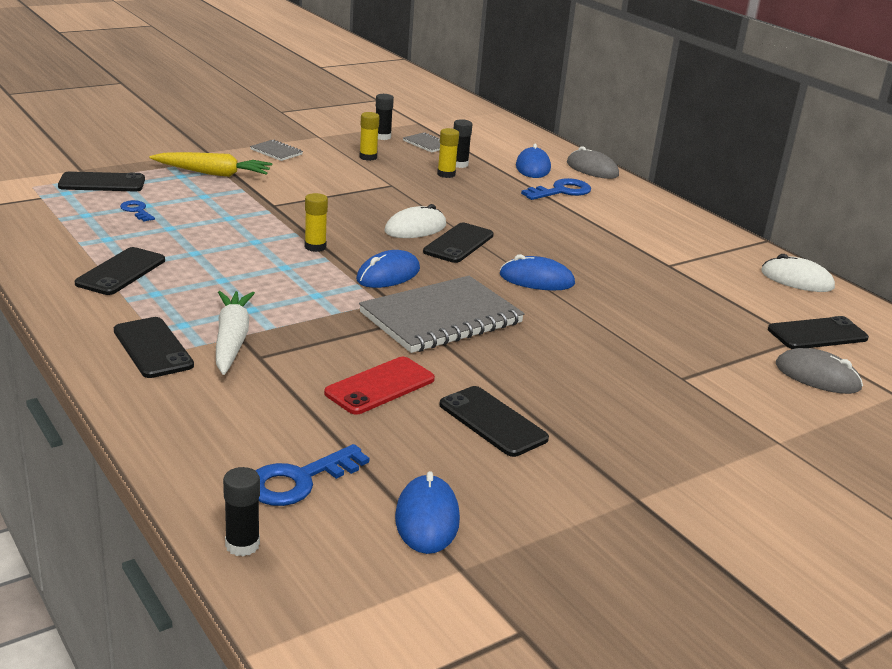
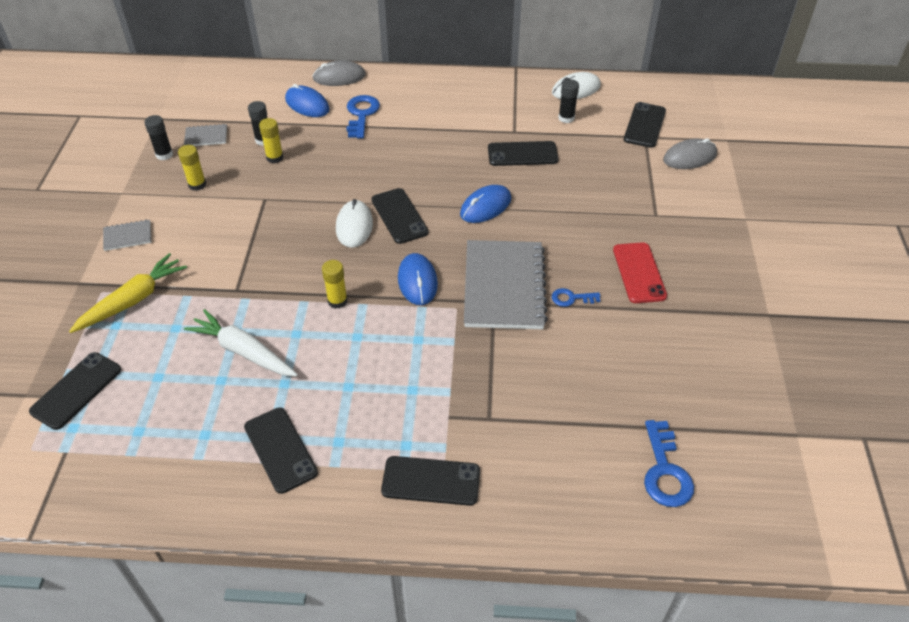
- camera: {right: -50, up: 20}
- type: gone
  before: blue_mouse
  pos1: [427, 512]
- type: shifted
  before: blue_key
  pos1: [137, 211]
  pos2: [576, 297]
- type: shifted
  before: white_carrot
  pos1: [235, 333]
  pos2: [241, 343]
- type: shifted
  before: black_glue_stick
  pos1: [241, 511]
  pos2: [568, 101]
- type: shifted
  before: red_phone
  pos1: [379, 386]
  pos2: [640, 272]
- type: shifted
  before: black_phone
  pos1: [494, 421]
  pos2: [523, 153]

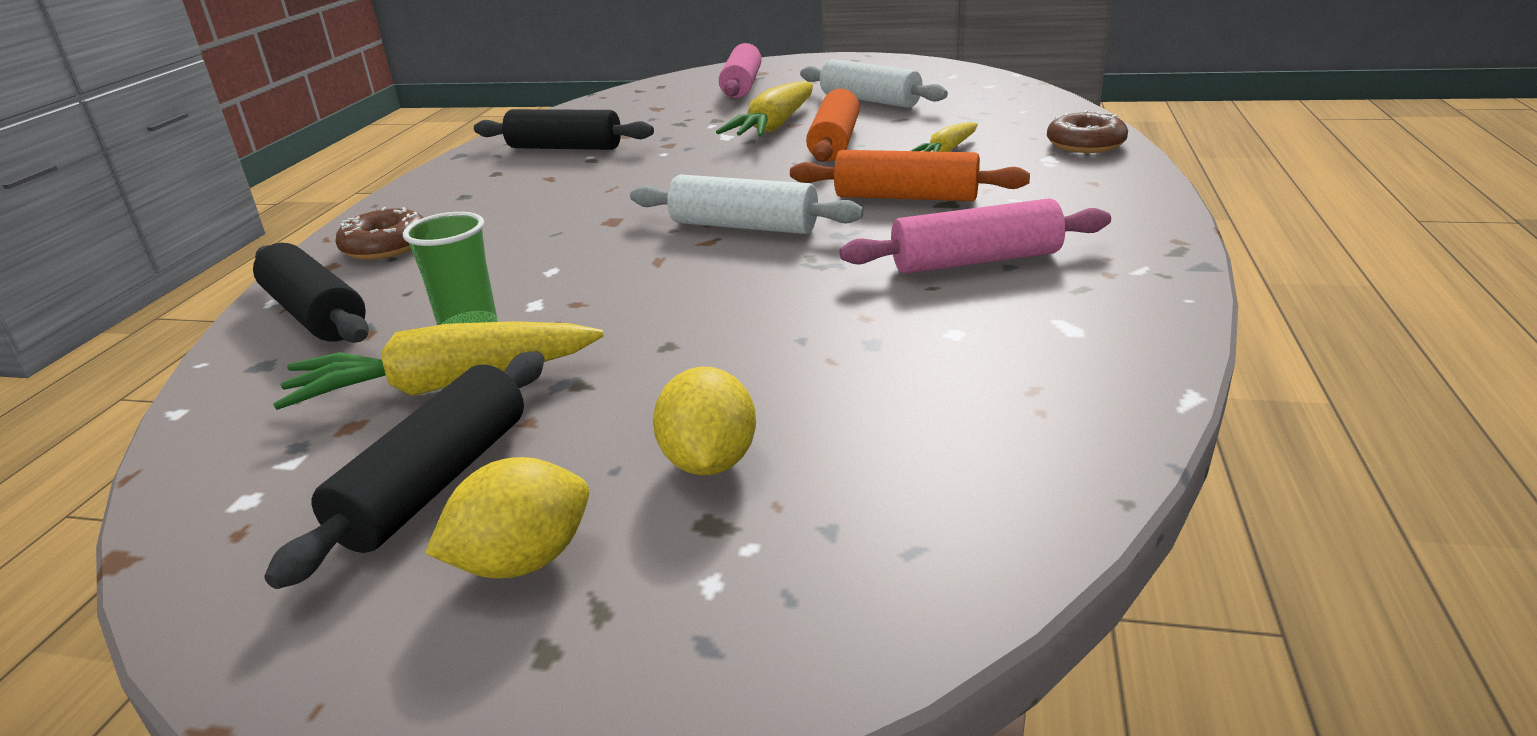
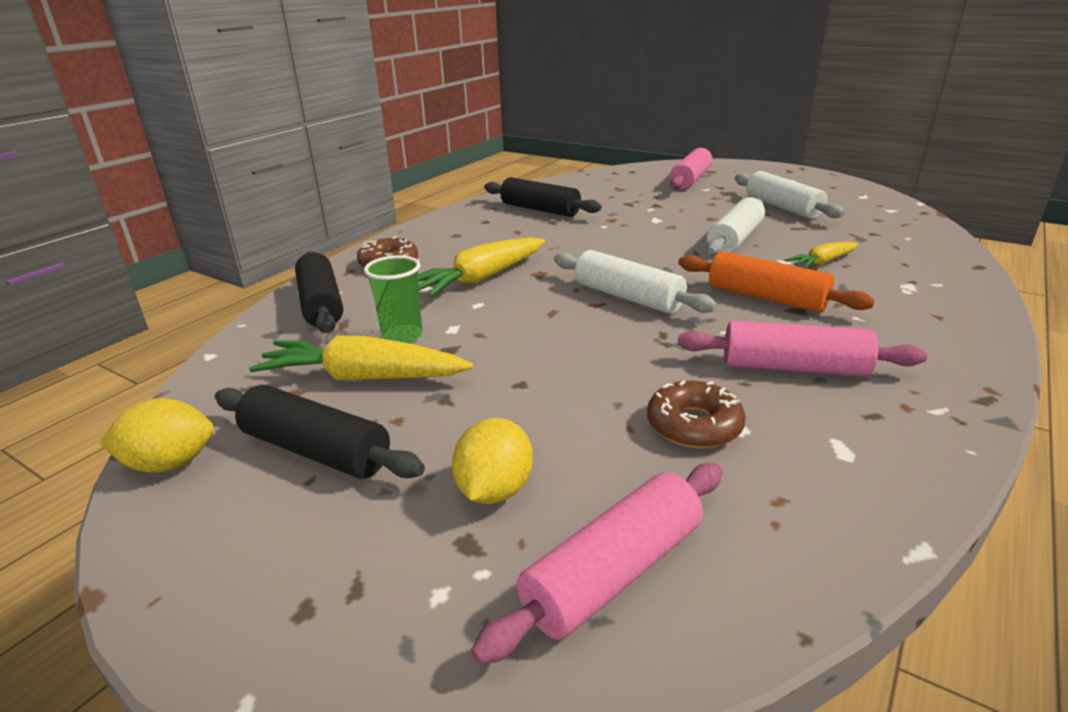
- camera: {right: 20, up: 0}
- type: new
  after: pink_rolling_pin
  pos2: [597, 564]
- type: shifted
  before: yellow_lemon
  pos1: [507, 518]
  pos2: [156, 435]
- type: shifted
  before: yellow_carrot
  pos1: [764, 109]
  pos2: [482, 267]
- type: shifted
  before: brown_donut
  pos1: [1087, 131]
  pos2: [696, 415]
- type: repainted
  before: orange_rolling_pin
  after: white_rolling_pin
  pos1: [833, 125]
  pos2: [735, 226]
- type: rotated
  before: black_rolling_pin
  pos1: [404, 470]
  pos2: [320, 432]
  turn: 75

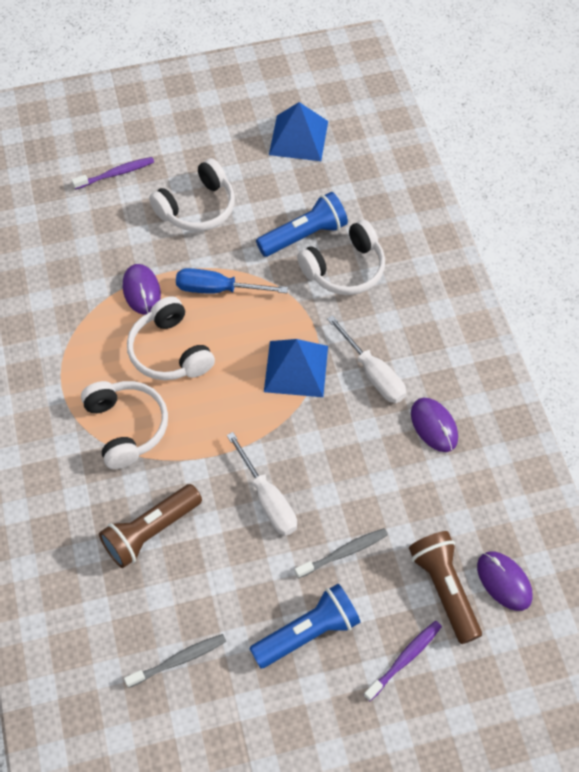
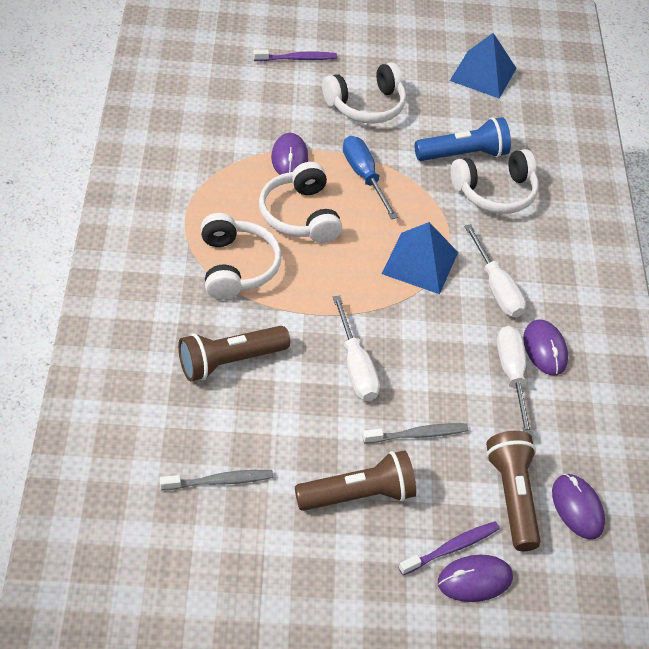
- camera: {right: 10, up: -10}
- type: new
  after: purple_mouse
  pos2: [475, 578]
- type: new
  after: white_screwdriver
  pos2: [515, 381]
- type: repainted
  before: blue_flashlight
  after: brown_flashlight
  pos1: [304, 626]
  pos2: [355, 480]
- type: rotated
  before: blue_screwdriver
  pos1: [232, 281]
  pos2: [370, 177]
  turn: 45

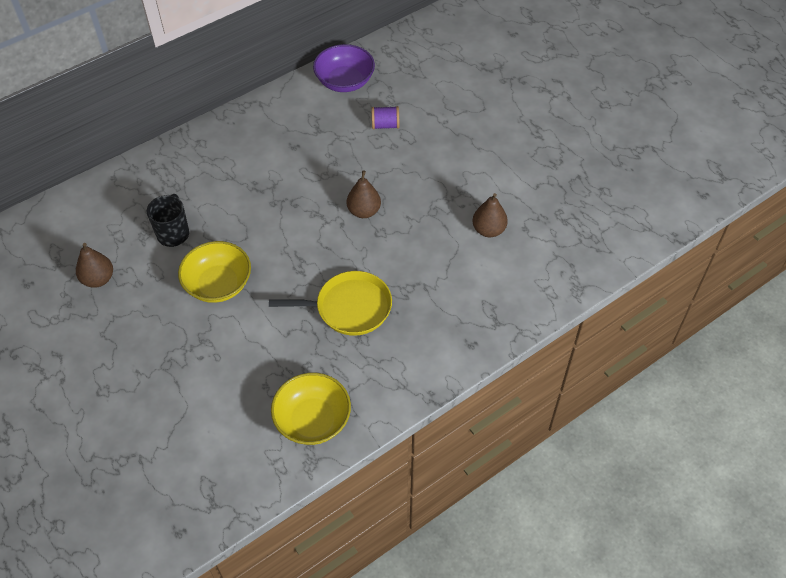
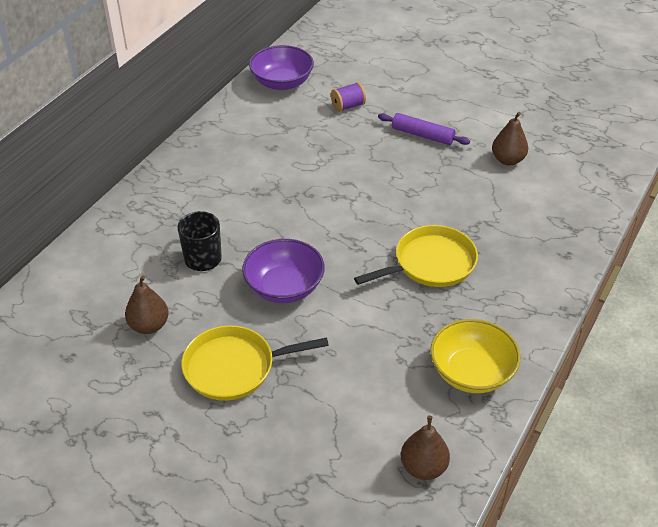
- camera: {right: -25, up: -10}
- type: new
  after: yellow_pan
  pos2: [255, 363]
- type: new
  after: purple_rolling_pin
  pos2: [424, 129]
- type: shifted
  before: brown_pear
  pos1: [364, 194]
  pos2: [425, 447]
- type: repainted
  before: yellow_bowl
  after: purple_bowl
  pos1: [214, 272]
  pos2: [283, 271]

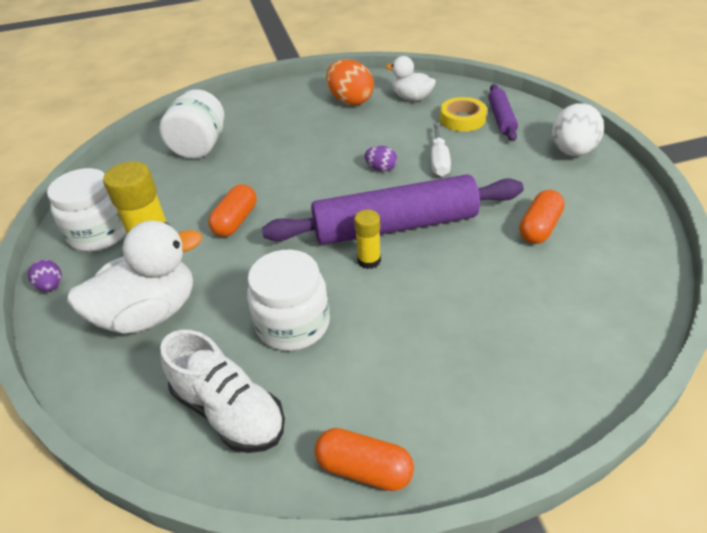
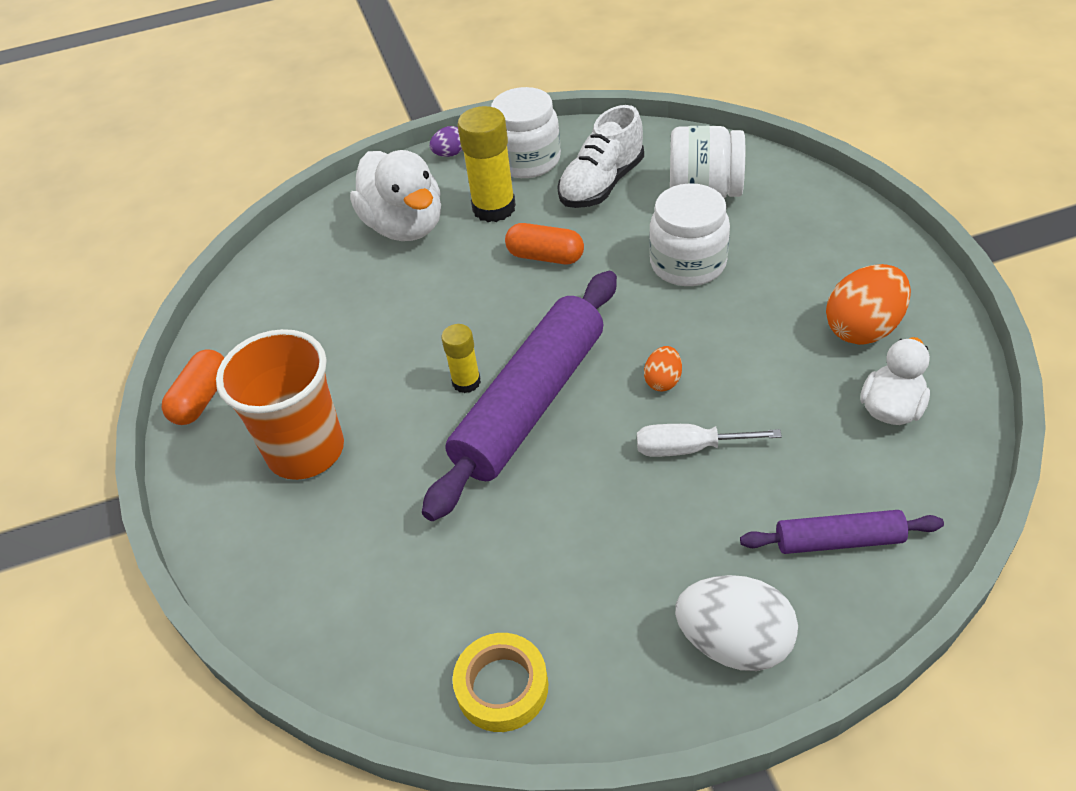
- camera: {right: 90, up: 5}
- type: gone
  before: orange_capsule
  pos1: [542, 217]
- type: new
  after: orange_cup
  pos2: [280, 404]
- type: shifted
  before: white_shoe
  pos1: [222, 391]
  pos2: [600, 156]
- type: shifted
  before: white_jar
  pos1: [288, 300]
  pos2: [689, 234]
- type: shifted
  before: yellow_tape
  pos1: [463, 114]
  pos2: [500, 682]
- type: repainted
  before: purple_egg
  after: orange_egg
  pos1: [380, 159]
  pos2: [663, 369]
- type: rotated
  before: purple_rolling_pin
  pos1: [393, 209]
  pos2: [519, 396]
  turn: 45

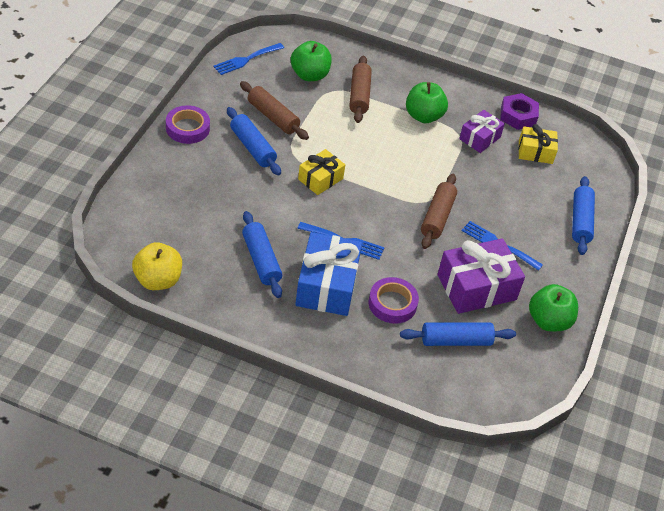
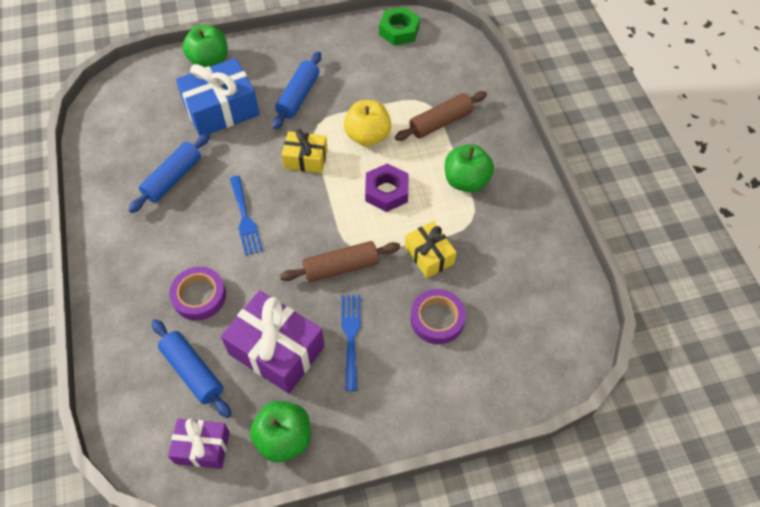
- camera: {right: 60, up: 10}
- type: gone
  before: brown_rolling_pin
  pos1: [274, 110]
- type: gone
  before: blue_rolling_pin
  pos1: [583, 215]
- type: shifted
  before: yellow_apple
  pos1: [157, 266]
  pos2: [367, 123]
- type: shifted
  before: purple_tape
  pos1: [188, 124]
  pos2: [438, 316]
- type: shifted
  before: green_apple
  pos1: [311, 61]
  pos2: [205, 46]
- type: shifted
  before: blue_gift
  pos1: [328, 274]
  pos2: [218, 97]
- type: shifted
  before: purple_gift
  pos1: [482, 131]
  pos2: [199, 443]
- type: shifted
  before: purple_nut
  pos1: [519, 111]
  pos2: [386, 187]
- type: shifted
  before: yellow_gift
  pos1: [538, 144]
  pos2: [430, 249]
- type: swapped
  before: blue_fork
  after: green_nut
  pos1: [248, 59]
  pos2: [399, 26]

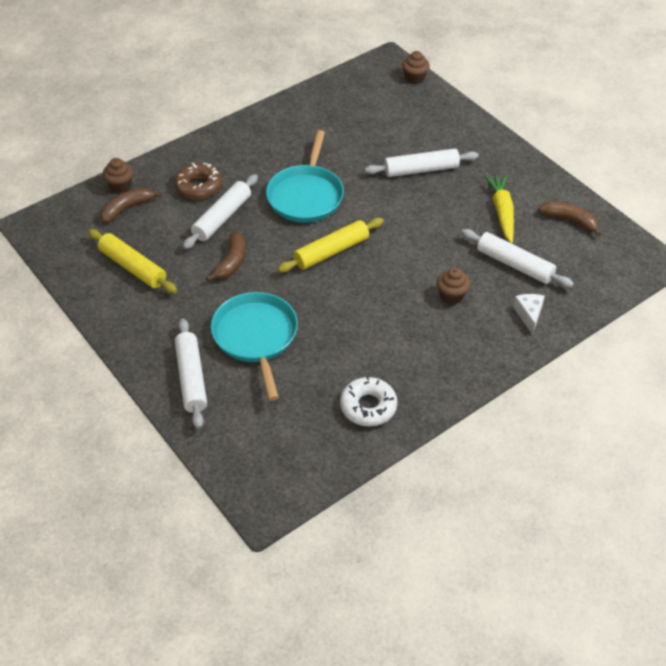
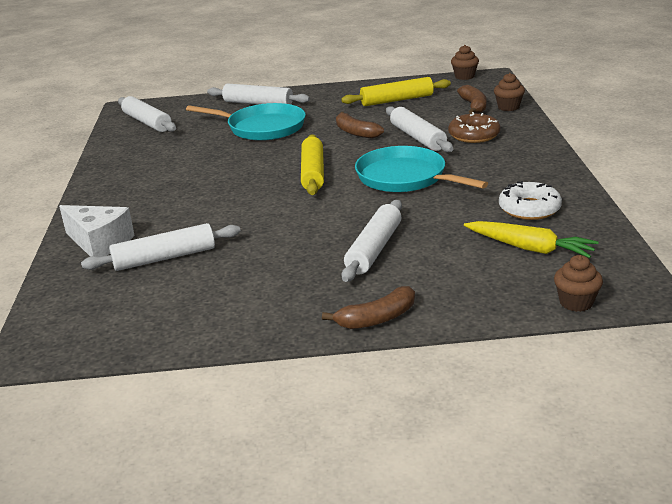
- camera: {right: 125, up: -20}
- type: new
  after: white_rolling_pin
  pos2: [147, 114]
- type: shifted
  before: white_donut
  pos1: [368, 401]
  pos2: [530, 200]
- type: shifted
  before: brown_cupcake
  pos1: [453, 285]
  pos2: [465, 62]
- type: shifted
  before: yellow_carrot
  pos1: [499, 209]
  pos2: [531, 239]
- type: shifted
  before: brown_banana
  pos1: [569, 218]
  pos2: [368, 307]
- type: scaled
  before: white_cheese
  pos1: [529, 314]
  pos2: [97, 231]
  scale: 1.63

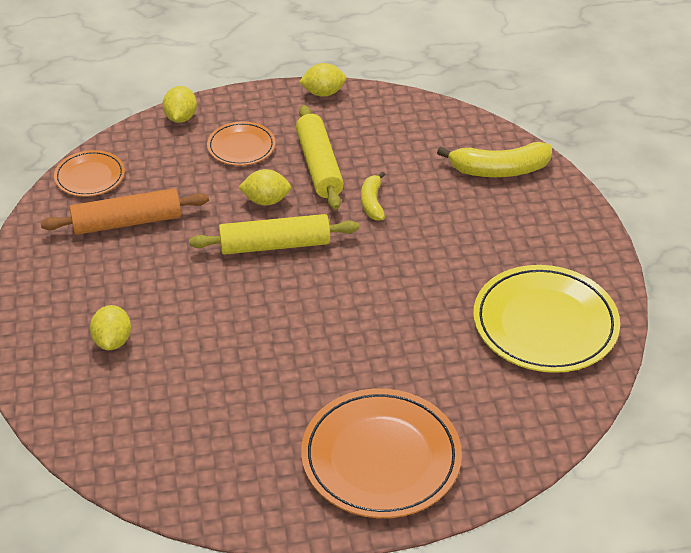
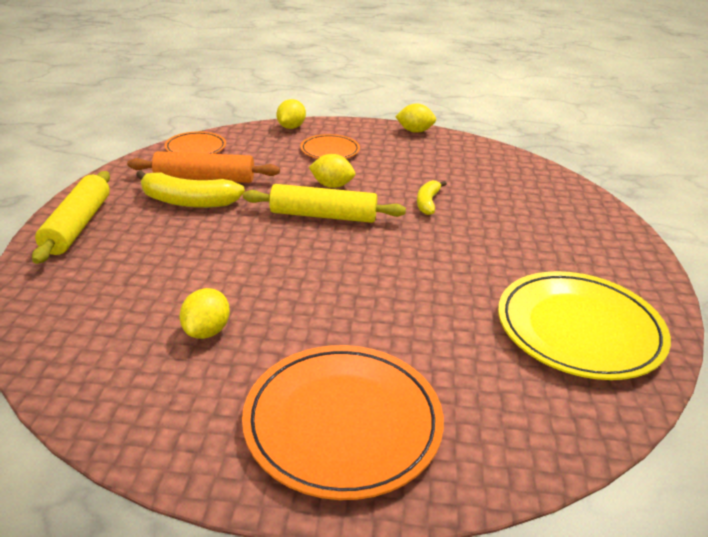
- camera: {right: 15, up: -10}
- type: shifted
  before: yellow_lemon
  pos1: [110, 327]
  pos2: [205, 313]
- type: shifted
  before: yellow_rolling_pin
  pos1: [320, 157]
  pos2: [71, 217]
- type: shifted
  before: yellow_banana
  pos1: [494, 159]
  pos2: [190, 189]

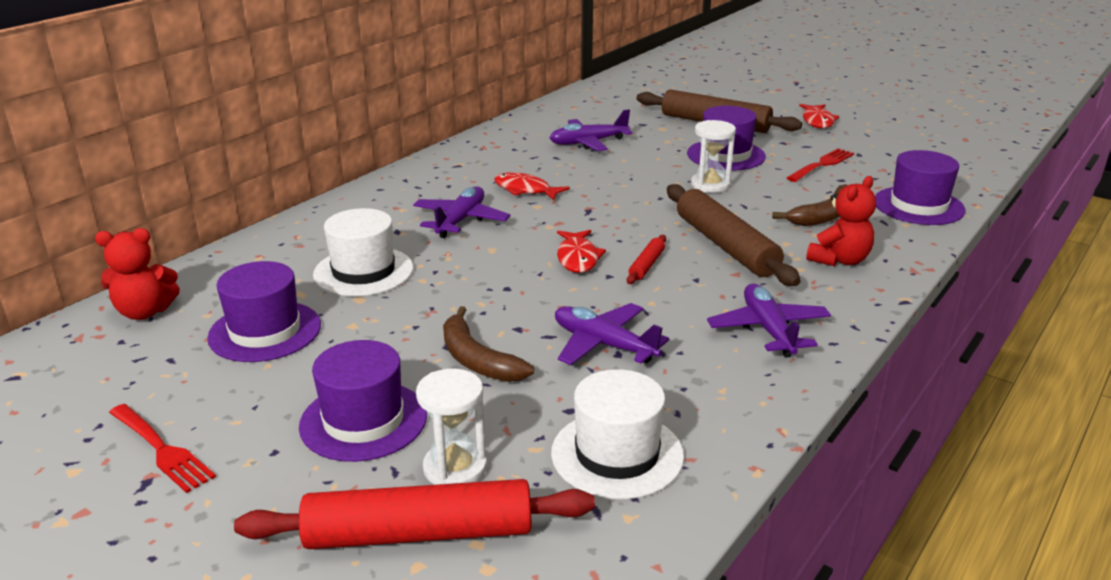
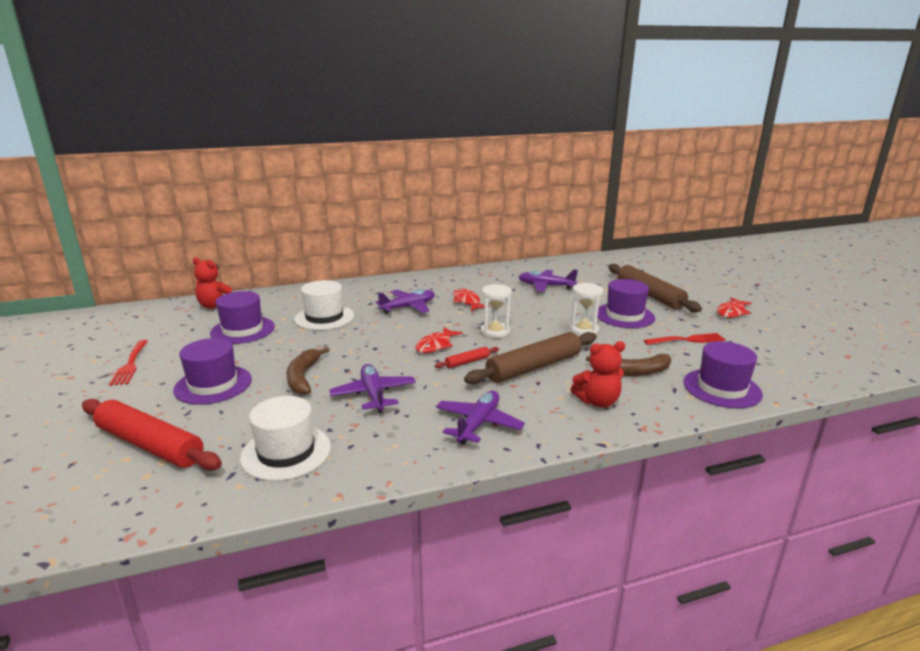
- camera: {right: 35, up: -5}
- type: shifted
  before: white_hourglass
  pos1: [451, 427]
  pos2: [496, 311]
- type: rotated
  before: brown_rolling_pin
  pos1: [734, 235]
  pos2: [530, 358]
  turn: 45

